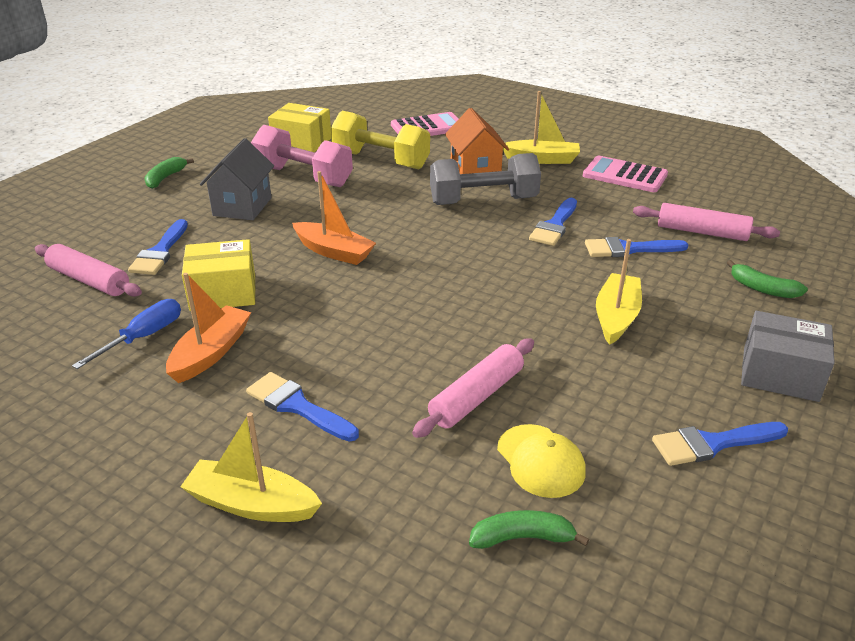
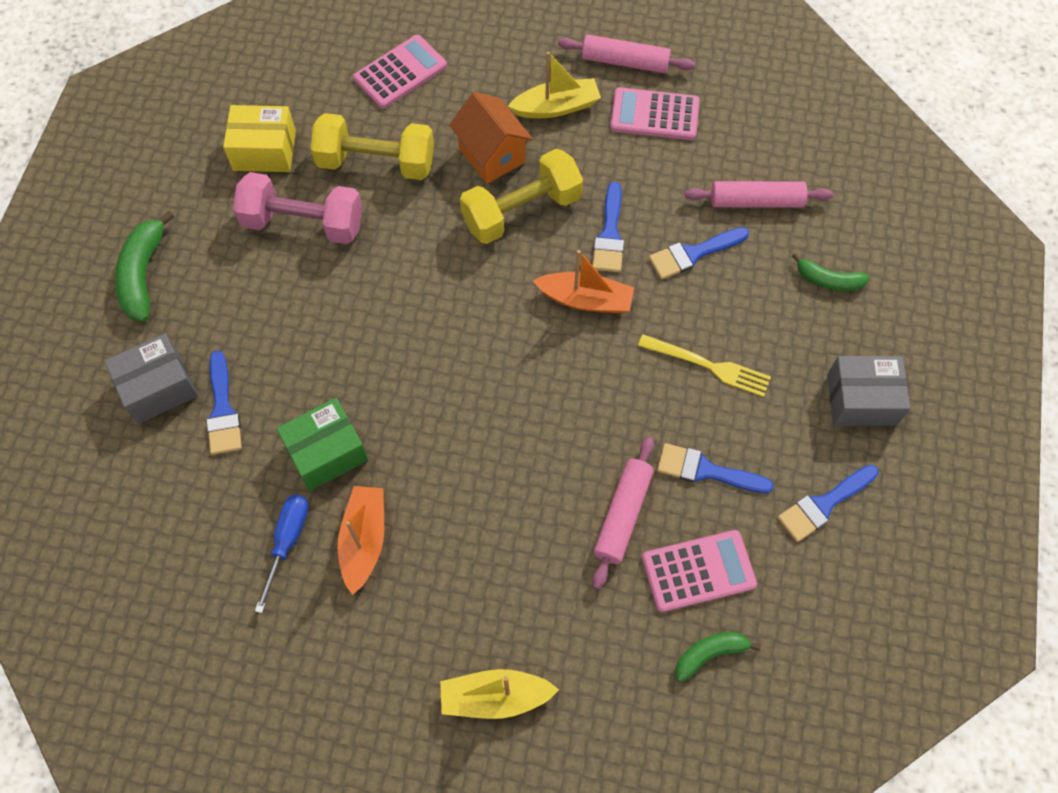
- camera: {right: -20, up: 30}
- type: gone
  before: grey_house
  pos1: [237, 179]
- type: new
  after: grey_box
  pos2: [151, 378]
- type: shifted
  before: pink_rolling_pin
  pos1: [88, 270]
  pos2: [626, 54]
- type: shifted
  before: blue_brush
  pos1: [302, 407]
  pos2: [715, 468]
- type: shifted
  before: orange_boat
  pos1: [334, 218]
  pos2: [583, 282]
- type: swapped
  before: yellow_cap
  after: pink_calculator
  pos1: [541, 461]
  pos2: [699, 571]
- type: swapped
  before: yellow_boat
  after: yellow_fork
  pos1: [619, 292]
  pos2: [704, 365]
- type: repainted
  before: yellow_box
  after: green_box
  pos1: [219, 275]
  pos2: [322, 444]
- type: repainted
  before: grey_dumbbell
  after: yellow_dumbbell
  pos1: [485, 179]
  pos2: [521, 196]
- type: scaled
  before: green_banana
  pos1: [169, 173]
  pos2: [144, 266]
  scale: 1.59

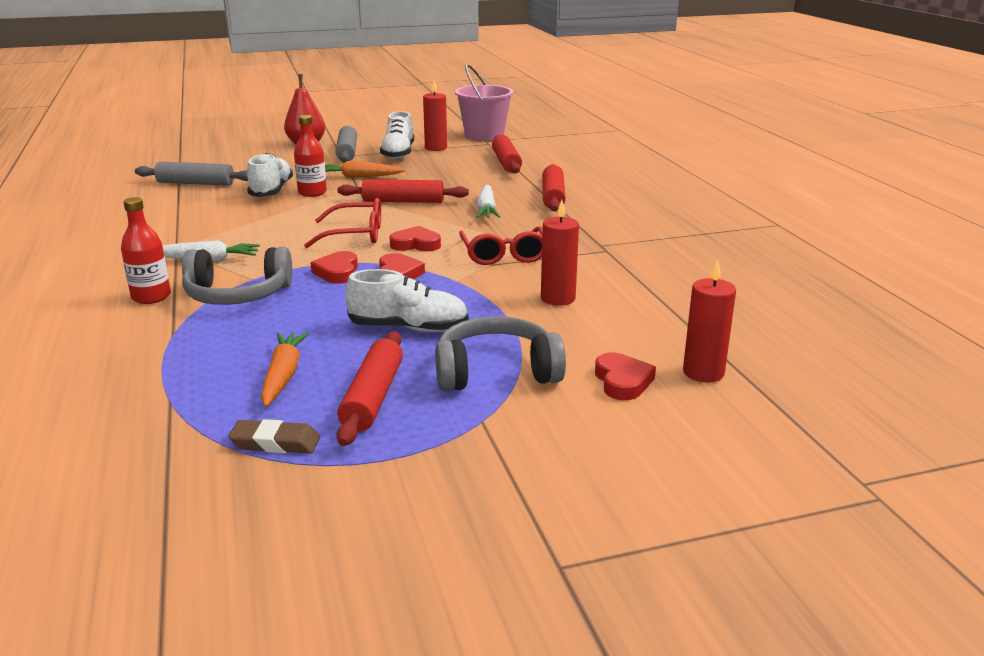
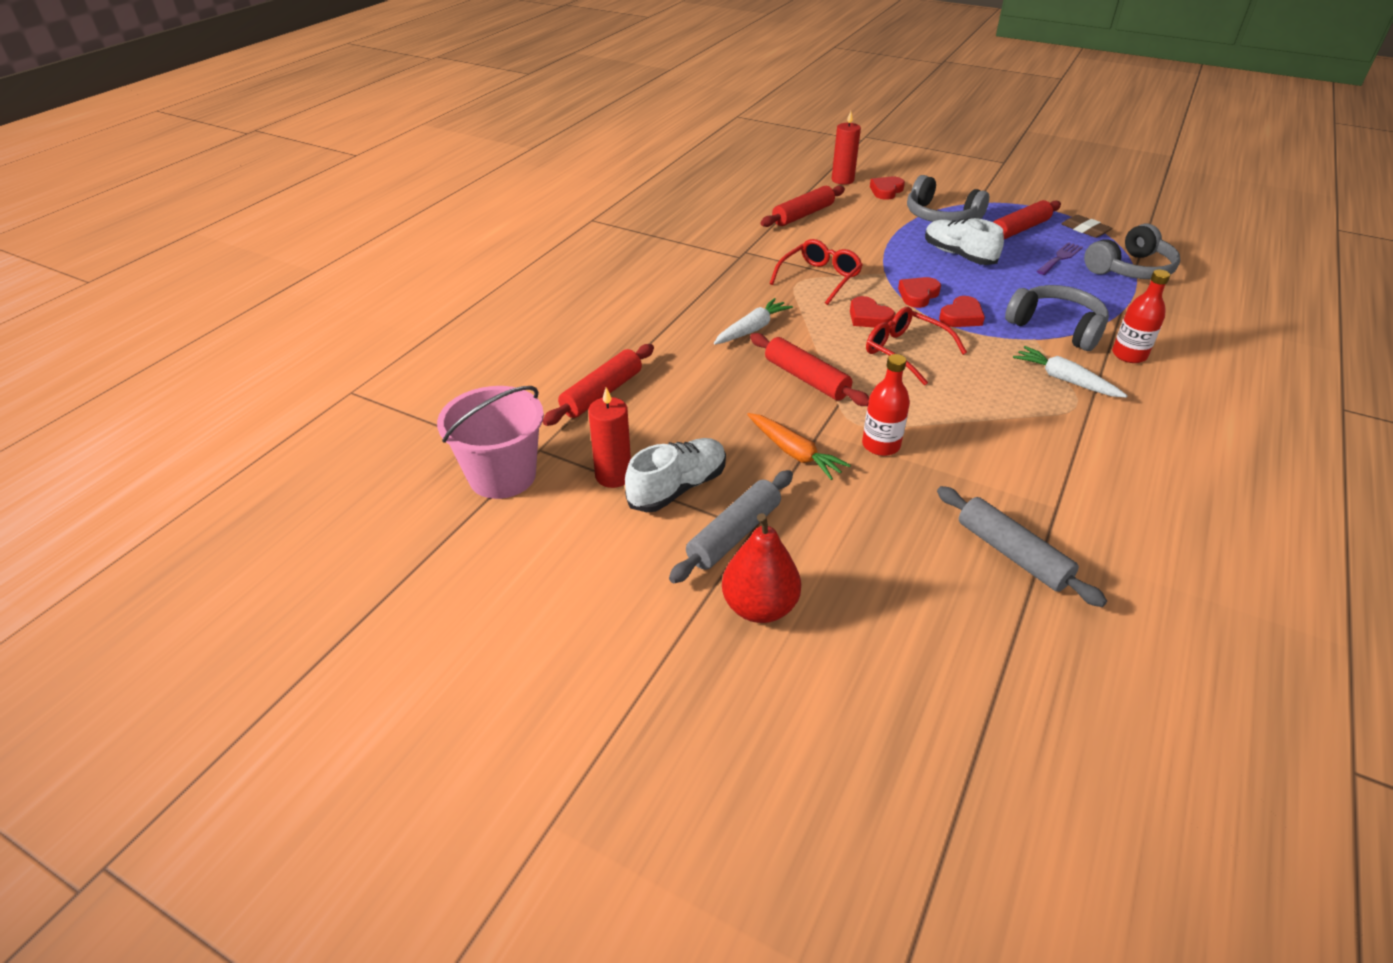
- camera: {right: -135, up: 15}
- type: gone
  before: white_shoe
  pos1: [270, 175]
- type: gone
  before: red_candle
  pos1: [560, 253]
- type: new
  after: grey_headphones
  pos2: [1132, 251]
- type: shifted
  before: red_rolling_pin
  pos1: [554, 187]
  pos2: [802, 206]
- type: swapped
  before: orange_carrot
  after: purple_fork
  pos1: [285, 369]
  pos2: [1060, 258]

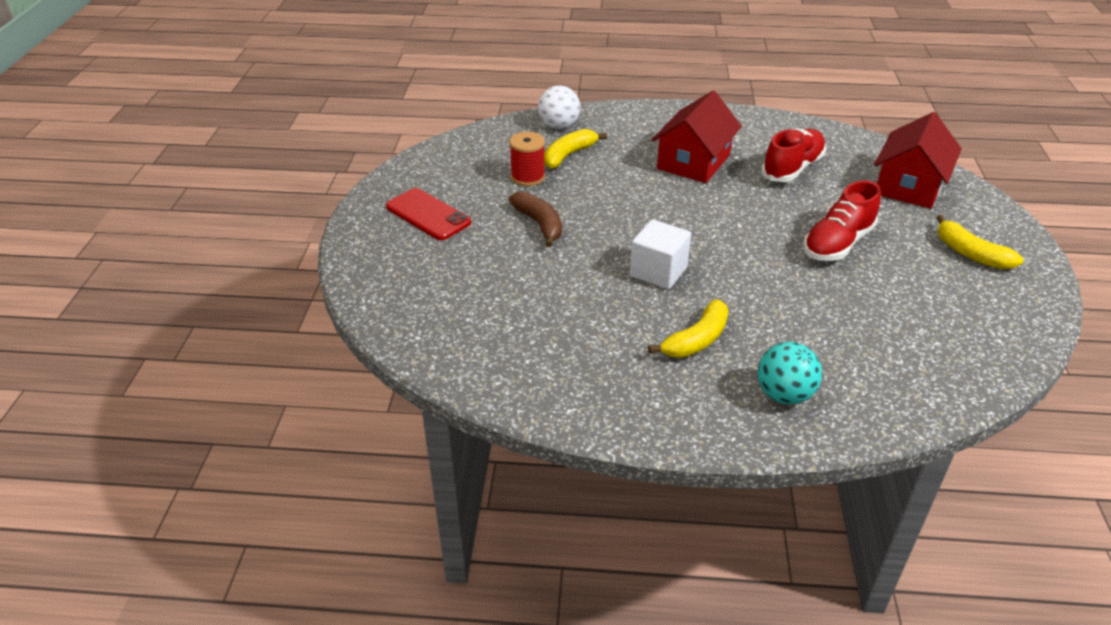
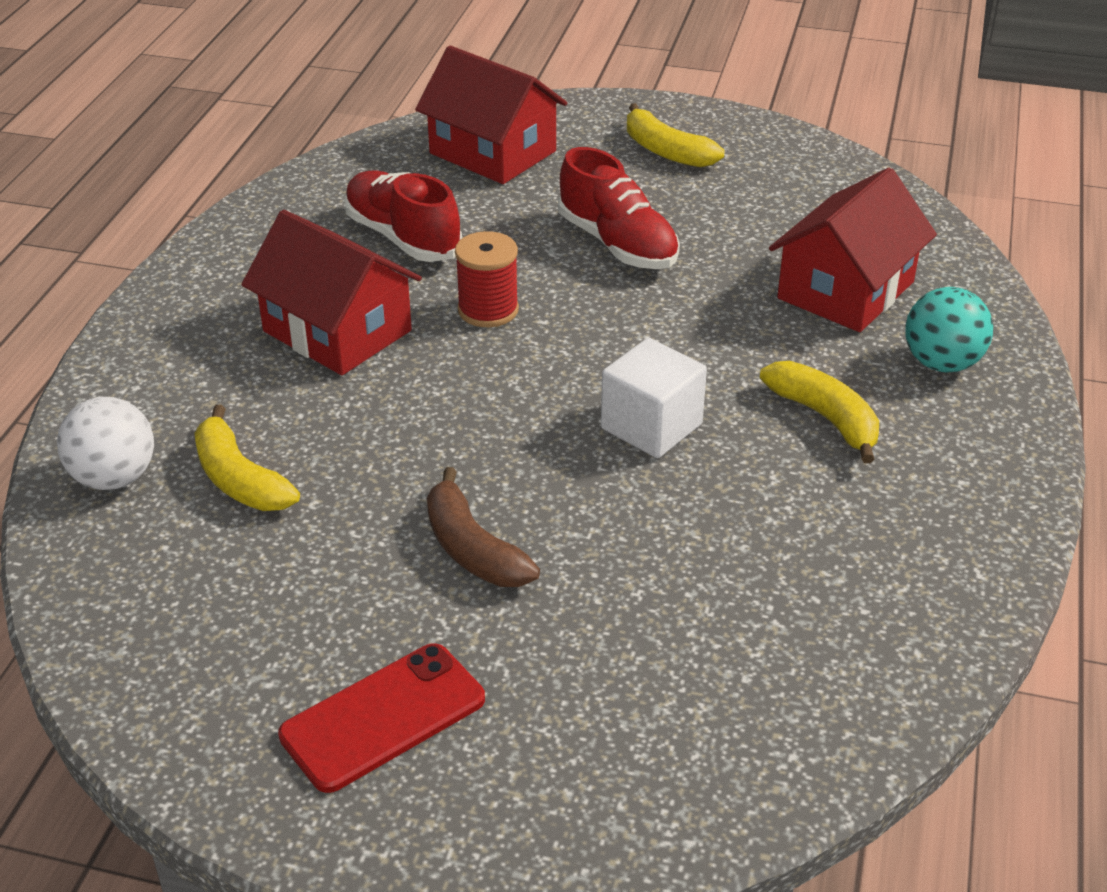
- camera: {right: -80, up: 0}
- type: new
  after: red_house
  pos2: [853, 250]
- type: shifted
  before: red_spool
  pos1: [527, 159]
  pos2: [487, 279]
- type: rotated
  before: brown_banana
  pos1: [535, 219]
  pos2: [483, 527]
  turn: -105
- type: rotated
  before: yellow_banana
  pos1: [980, 242]
  pos2: [675, 135]
  turn: 75

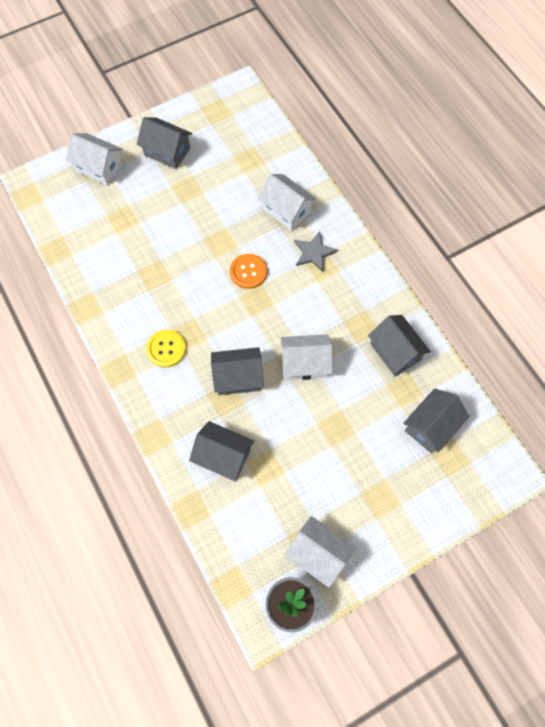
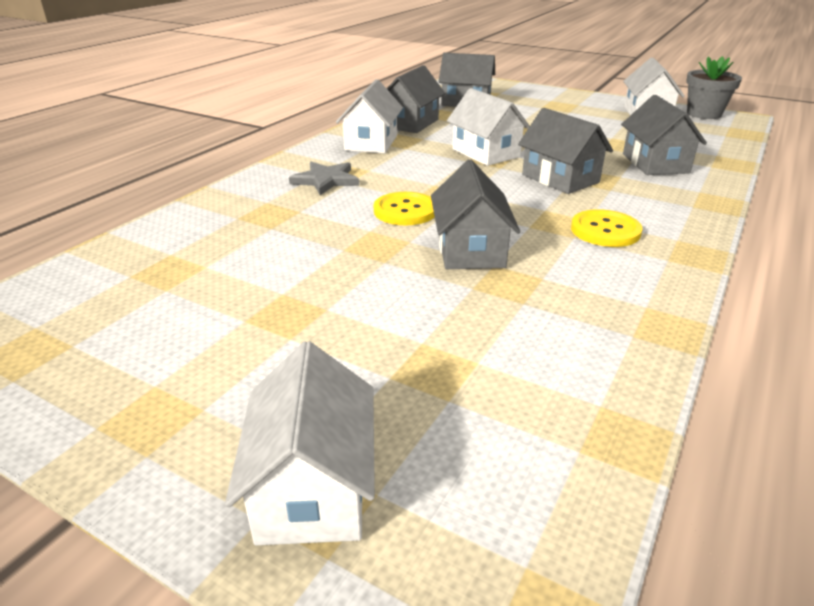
- camera: {right: -120, up: -35}
- type: shifted
  before: grey_house
  pos1: [164, 143]
  pos2: [475, 214]
- type: shifted
  before: white_house
  pos1: [287, 202]
  pos2: [369, 116]
- type: repainted
  before: orange_button
  after: yellow_button
  pos1: [248, 271]
  pos2: [404, 208]

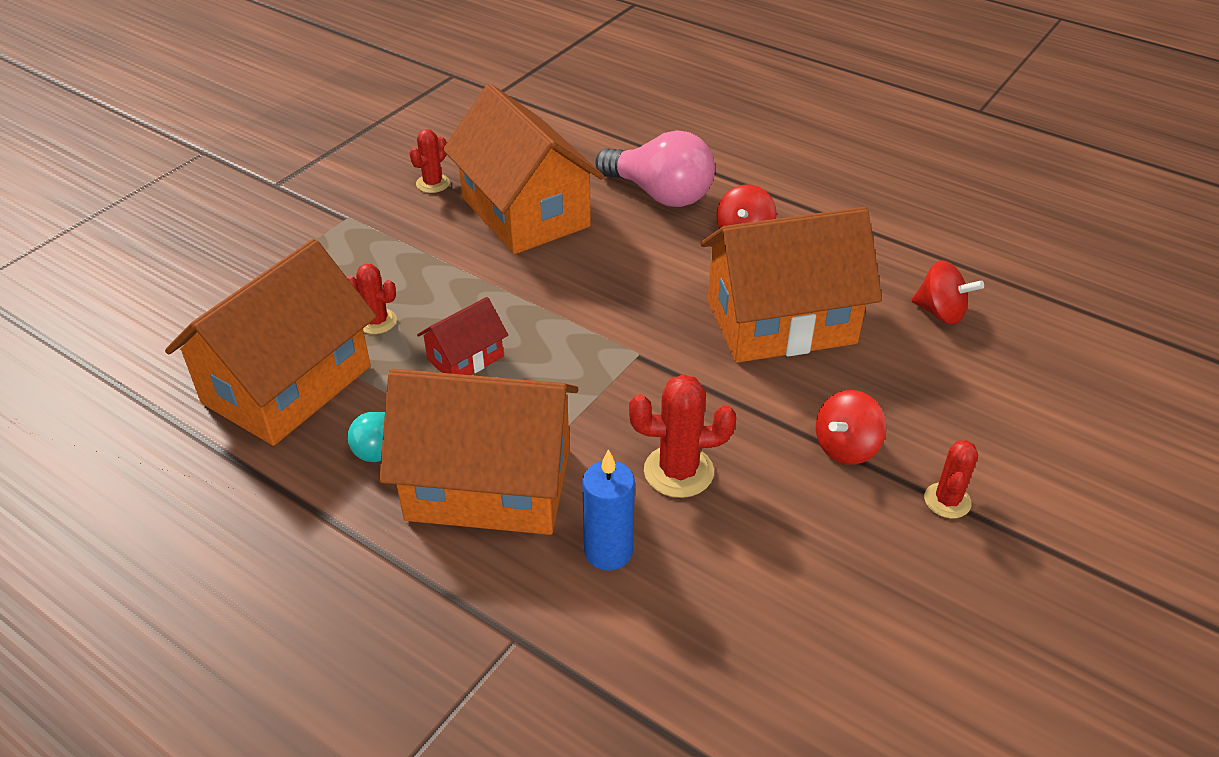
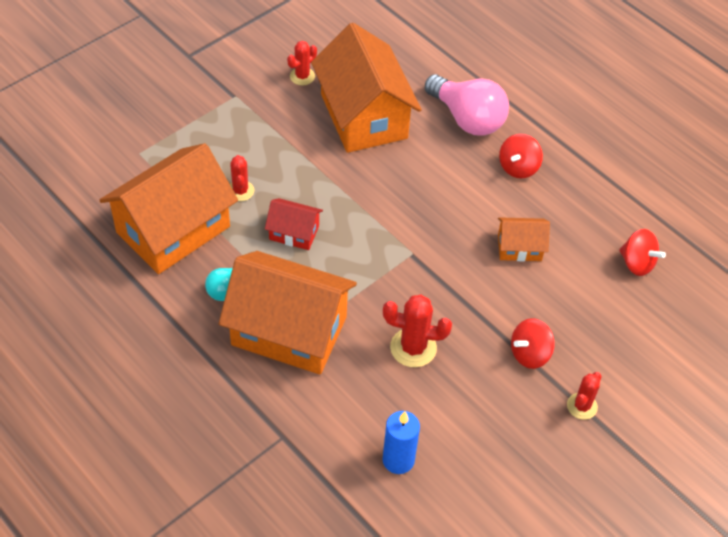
- camera: {right: 10, up: 10}
- type: shifted
  before: blue_candle
  pos1: [608, 510]
  pos2: [401, 442]
- type: rotated
  before: red_cactus
  pos1: [372, 299]
  pos2: [242, 178]
  turn: 45
- type: rotated
  before: red_house
  pos1: [462, 336]
  pos2: [294, 224]
  turn: 45
- type: scaled
  before: orange_house
  pos1: [791, 285]
  pos2: [524, 239]
  scale: 0.47

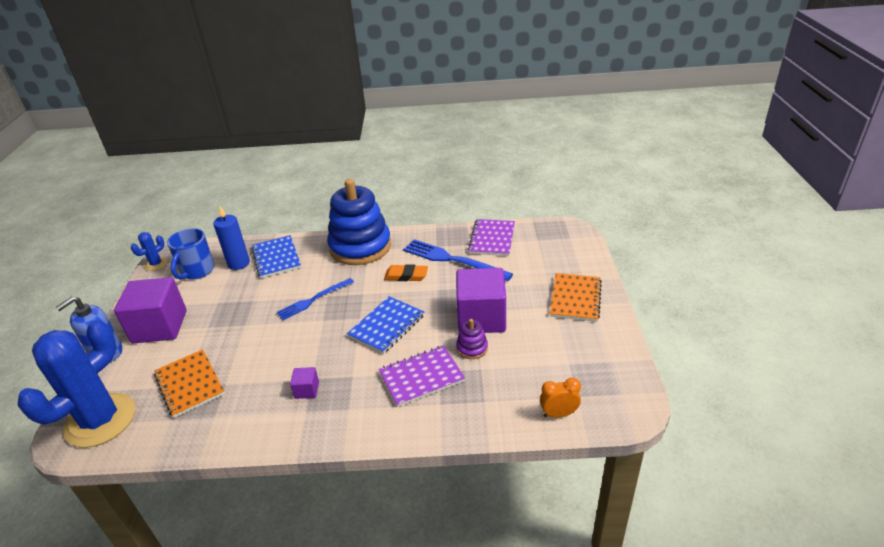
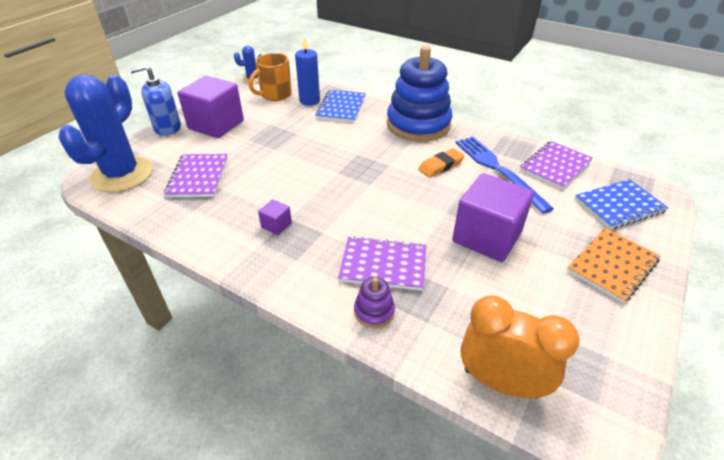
- camera: {right: 30, up: 5}
- type: gone
  before: blue_fork
  pos1: [315, 299]
- type: shifted
  before: blue_notebook
  pos1: [385, 325]
  pos2: [621, 204]
- type: shifted
  before: purple_stacking_toy
  pos1: [472, 339]
  pos2: [374, 302]
- type: repainted
  before: orange_notebook
  after: purple_notebook
  pos1: [189, 383]
  pos2: [196, 175]
- type: repainted
  before: blue_mug
  after: orange_mug
  pos1: [190, 254]
  pos2: [270, 77]
- type: rotated
  before: blue_cactus
  pos1: [76, 384]
  pos2: [105, 133]
  turn: -45
- type: rotated
  before: orange_eraser
  pos1: [406, 272]
  pos2: [441, 163]
  turn: -75
- type: scaled
  before: orange_clock
  pos1: [560, 398]
  pos2: [520, 347]
  scale: 1.83

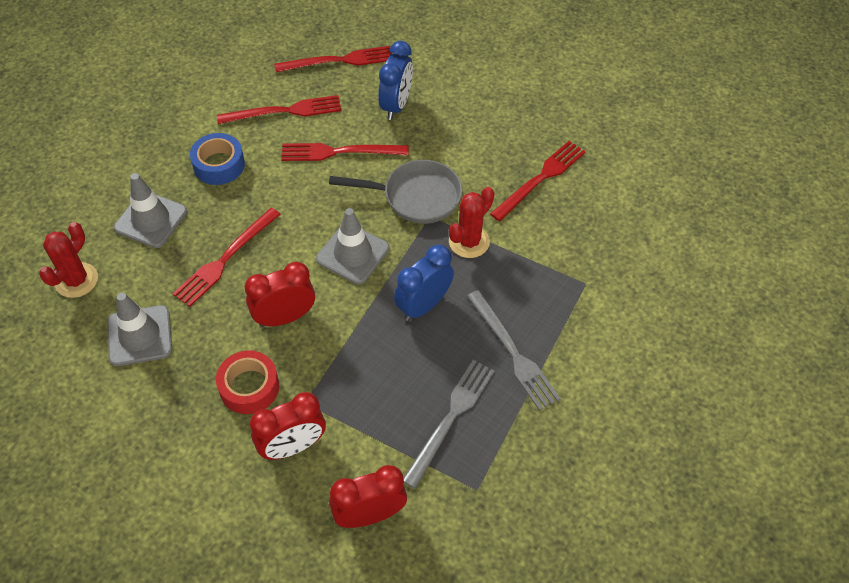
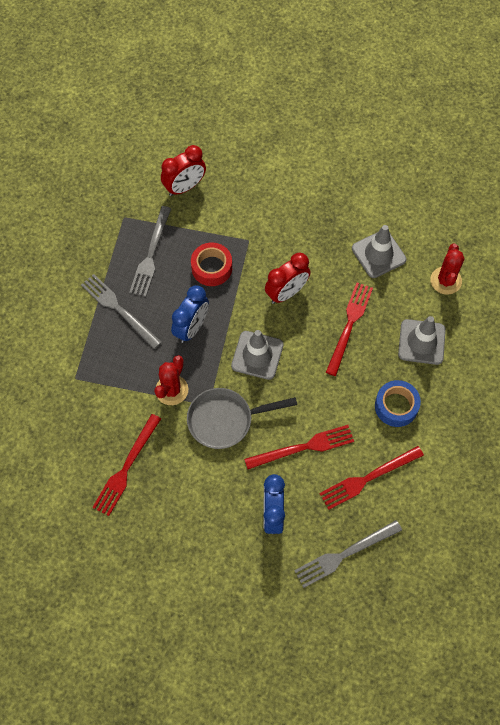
- camera: {right: 165, up: 10}
- type: gone
  before: red_clock
  pos1: [288, 426]
- type: shifted
  before: red_tape
  pos1: [247, 382]
  pos2: [211, 264]
- type: repainted
  before: red_fork
  after: grey_fork
  pos1: [333, 59]
  pos2: [348, 554]

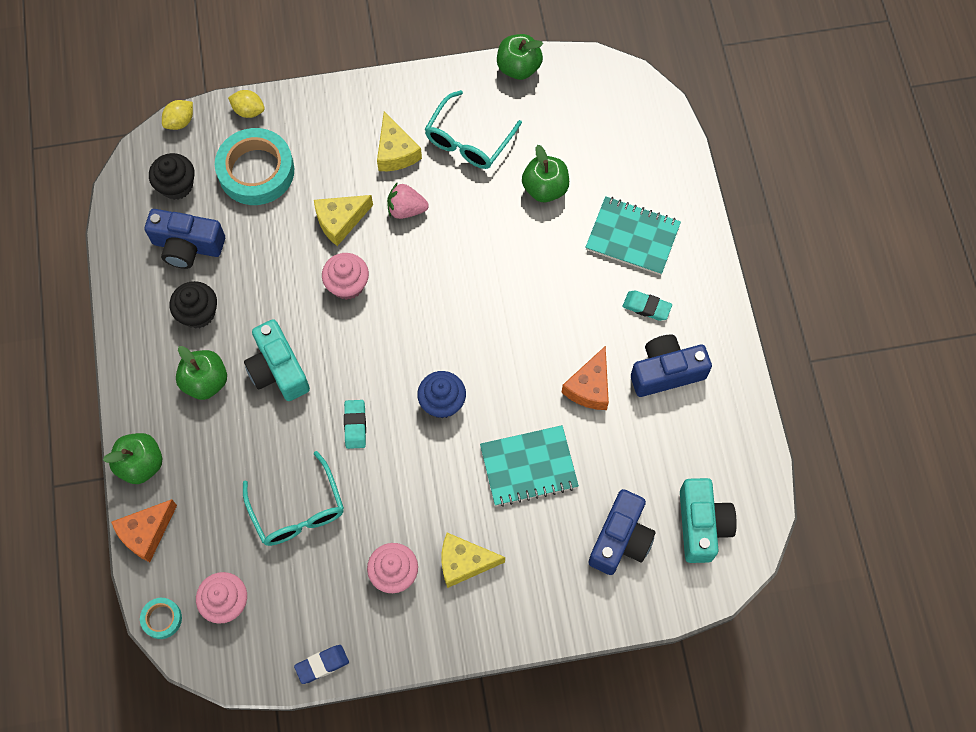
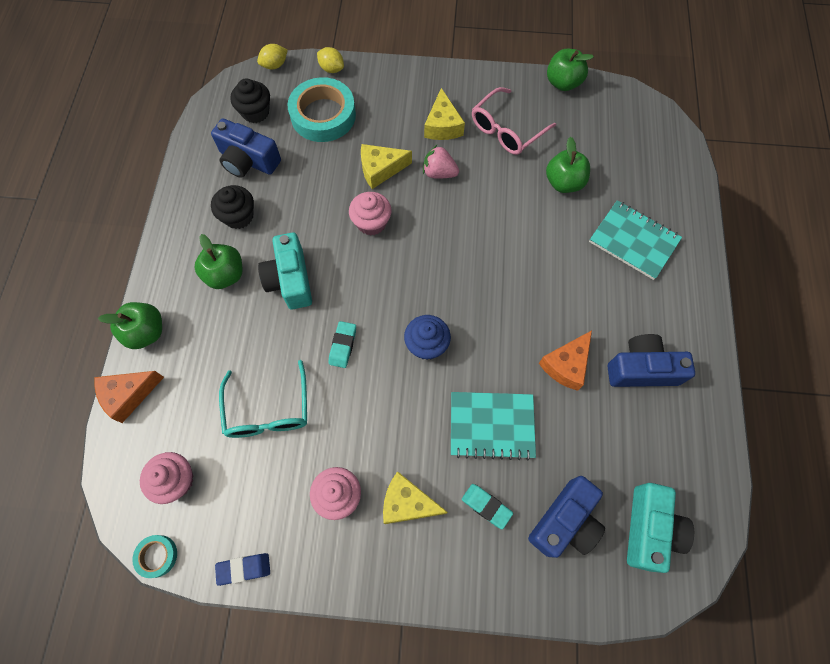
- camera: {right: 15, up: 0}
- type: shifted
  before: turquoise_tape
  pos1: [161, 618]
  pos2: [154, 556]
- type: shifted
  before: turquoise_eraser
  pos1: [647, 306]
  pos2: [487, 506]
- type: repainted
  before: turquoise_glasses
  after: pink_glasses
  pos1: [473, 129]
  pos2: [514, 121]

